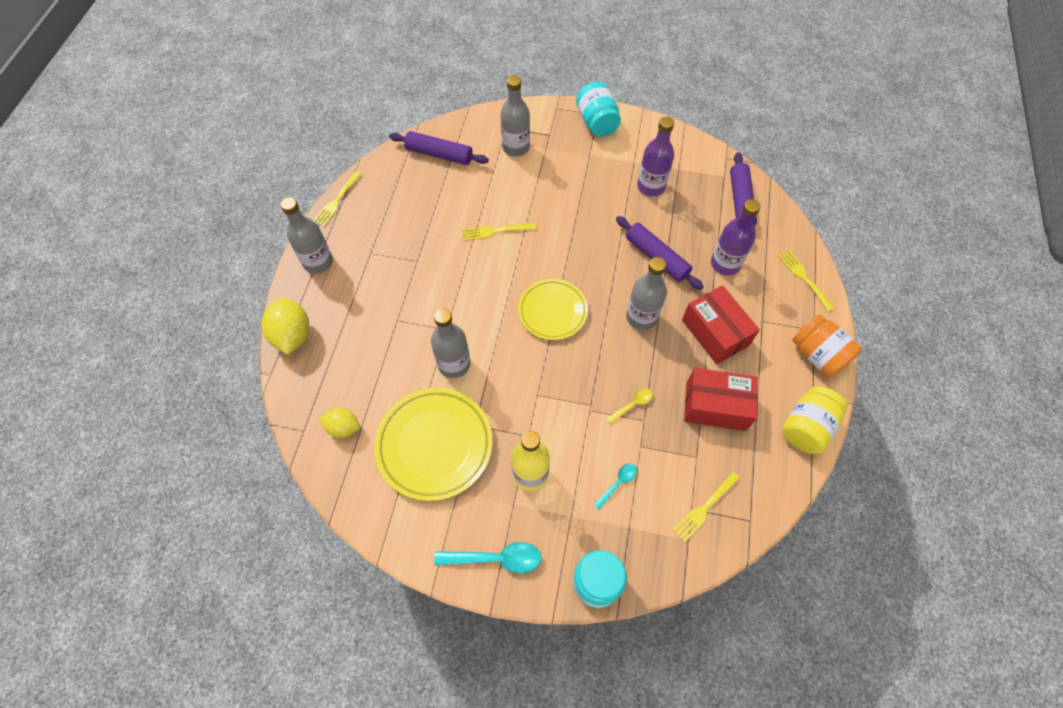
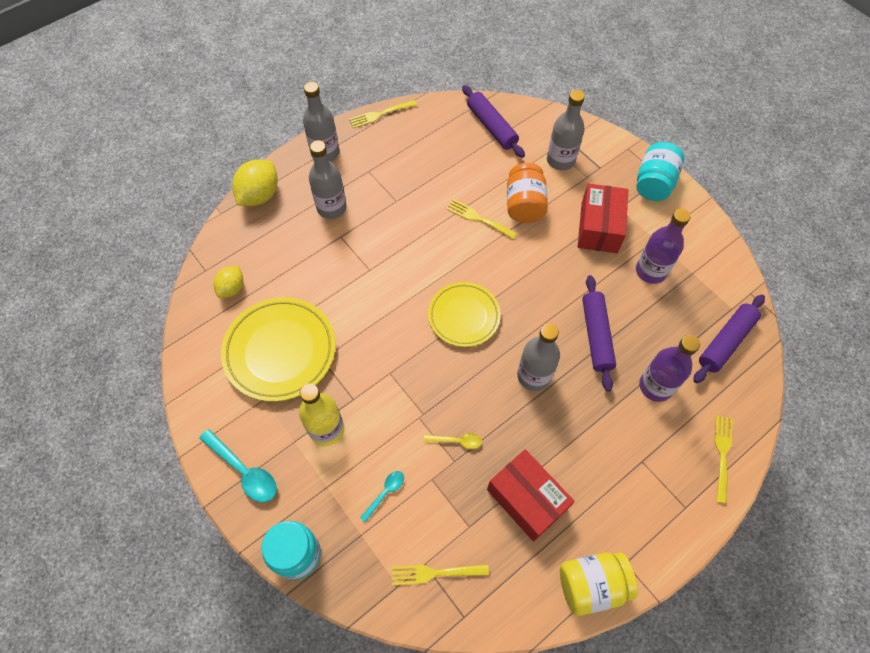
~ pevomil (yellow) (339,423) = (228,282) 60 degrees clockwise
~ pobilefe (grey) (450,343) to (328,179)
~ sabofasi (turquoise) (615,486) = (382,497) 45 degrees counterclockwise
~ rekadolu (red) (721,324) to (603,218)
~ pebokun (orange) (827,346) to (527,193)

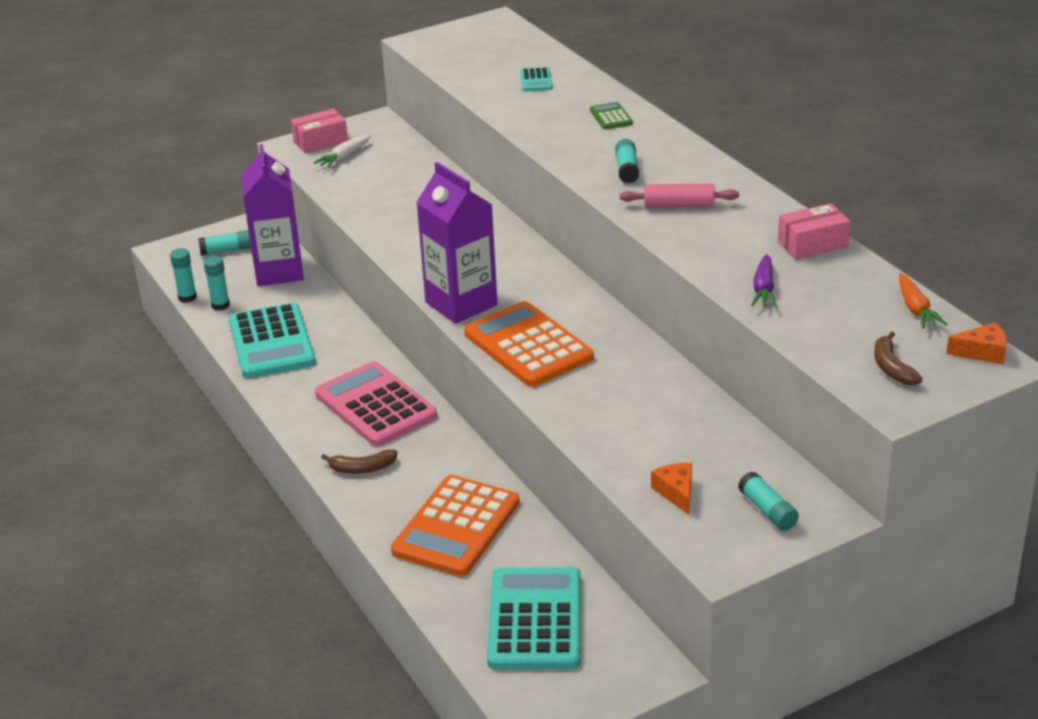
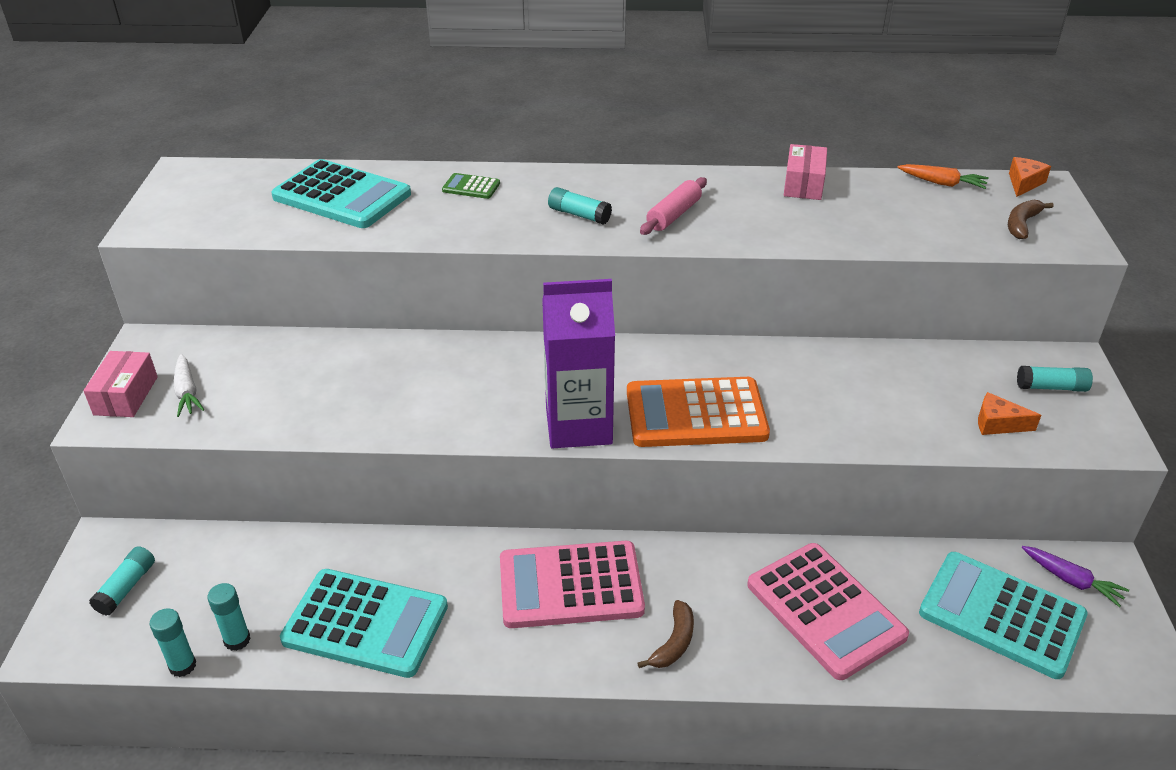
- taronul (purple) (273,215)
~ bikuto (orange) (455,526) to bikuto (pink) (828,611)
~ bikuto (turquoise) (536,79) = (341,193) x2.30
~ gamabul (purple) (764,280) to (1075,576)
~ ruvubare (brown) (898,358) = (1031,219) 105 degrees clockwise

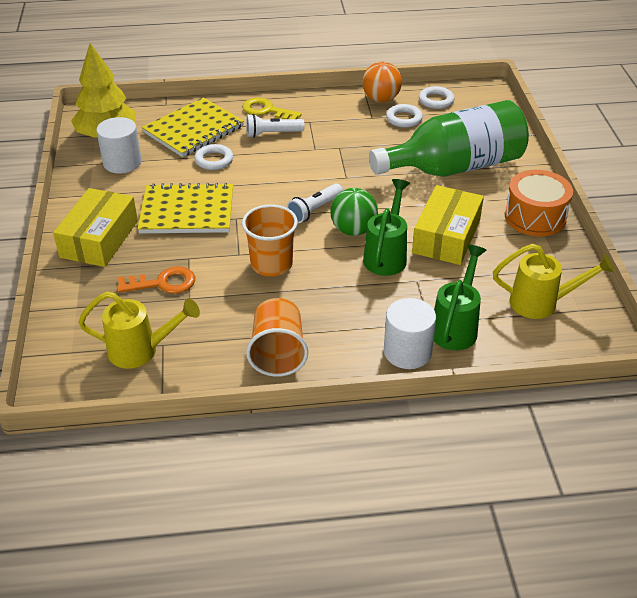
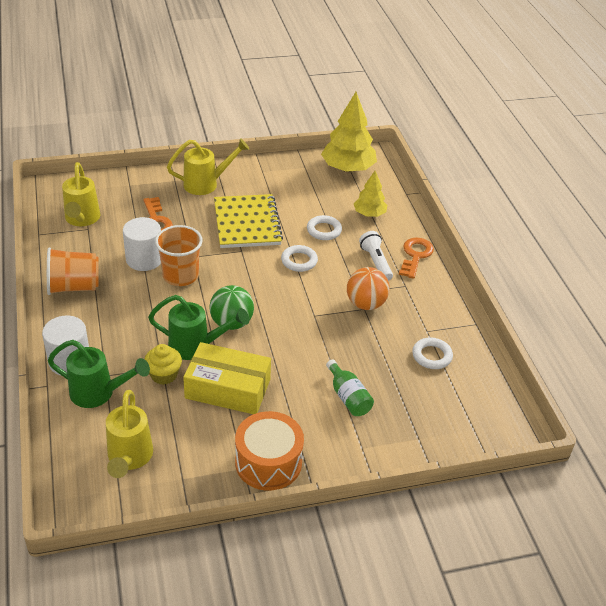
~ rekadolu (yellow) (95,227) to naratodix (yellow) (208,166)
~ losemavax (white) (119,145) to (142,244)
~ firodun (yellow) (193,127) to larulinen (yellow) (370,194)
~ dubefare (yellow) (272,108) to dubefare (orange) (416,258)
- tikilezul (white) (315,203)
~ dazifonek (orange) (382,82) to (368,288)
~ pobilefe (green) (449,138) = (350,387) x0.40
~ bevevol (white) (436,97) to (299,258)
+ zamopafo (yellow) (163,364)

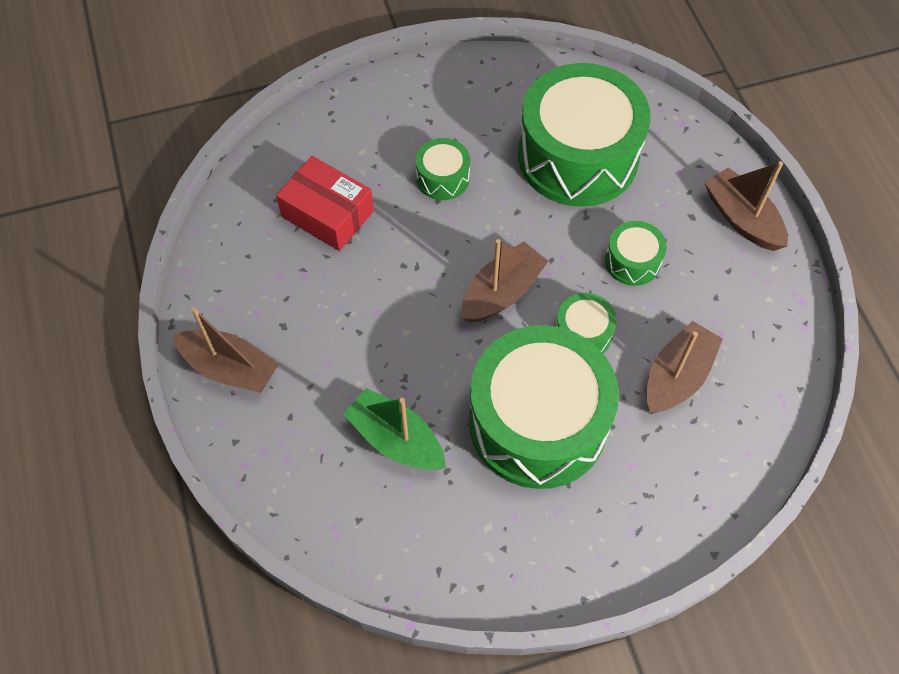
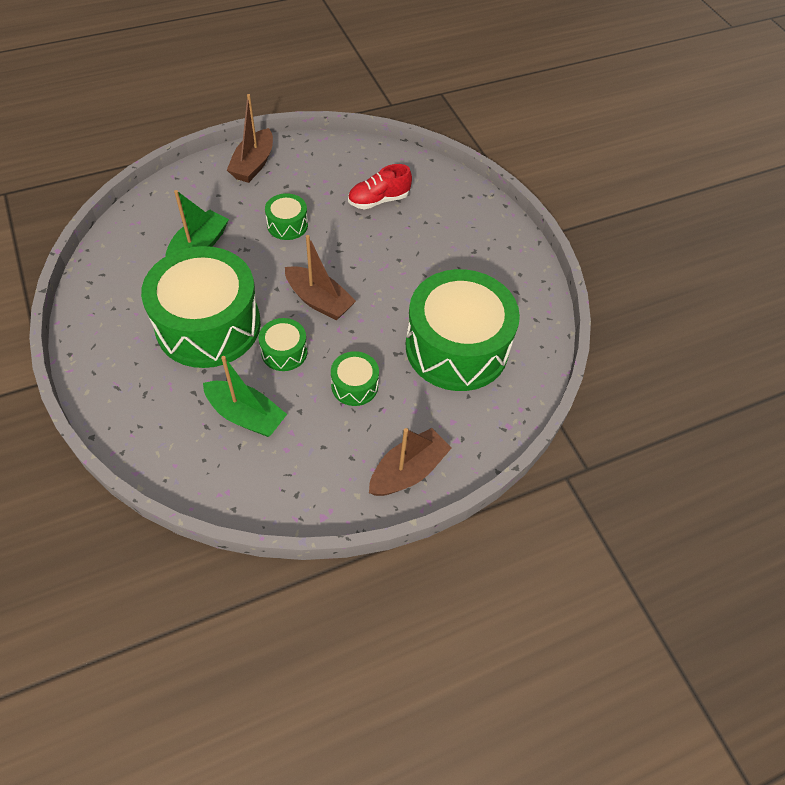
~ rekadolu (red) (325,203) to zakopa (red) (380,186)
~ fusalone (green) (443,169) to (286,216)
~ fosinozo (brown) (684,367) to fosinozo (green) (245,396)

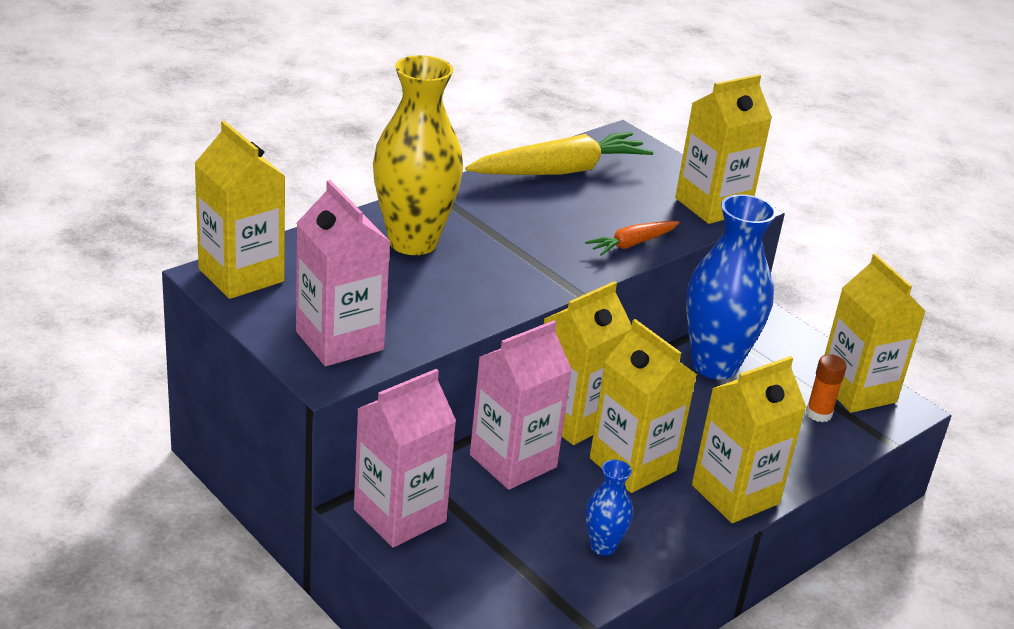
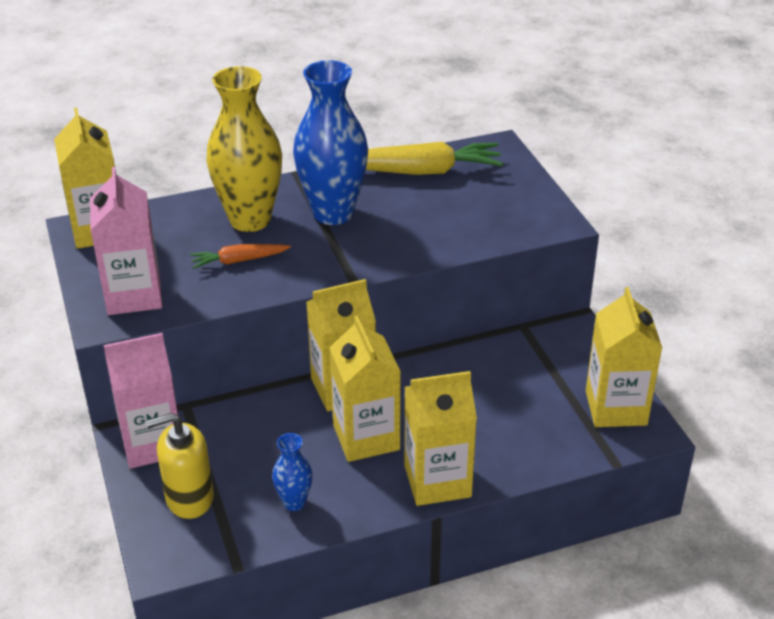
- taronul (pink) (521,405)
~ gamabul (orange) (632,238) to (240,256)
- taronul (yellow) (723,149)
~ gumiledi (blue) (731,286) to (330,142)
- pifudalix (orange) (826,388)
+ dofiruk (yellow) (180,466)

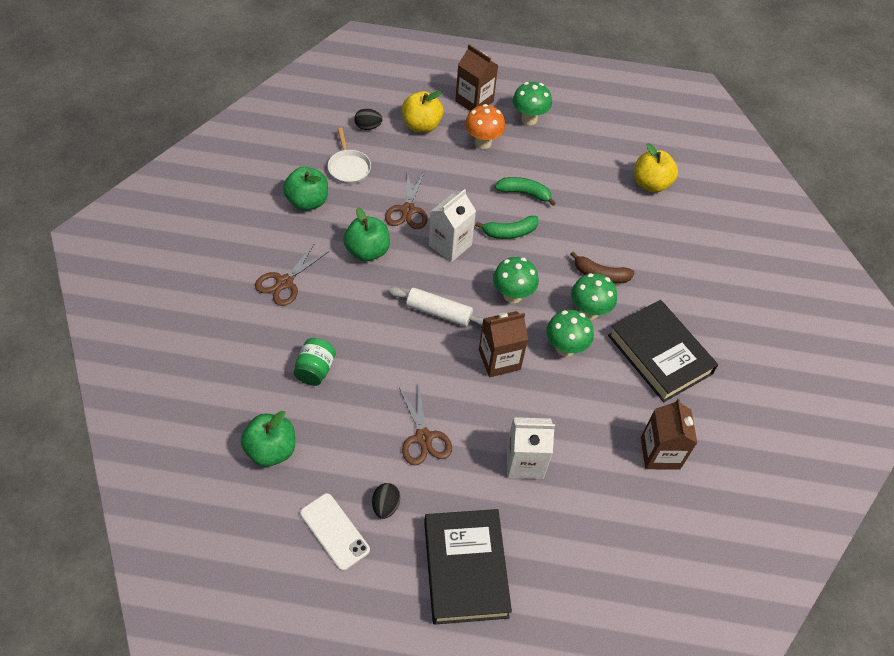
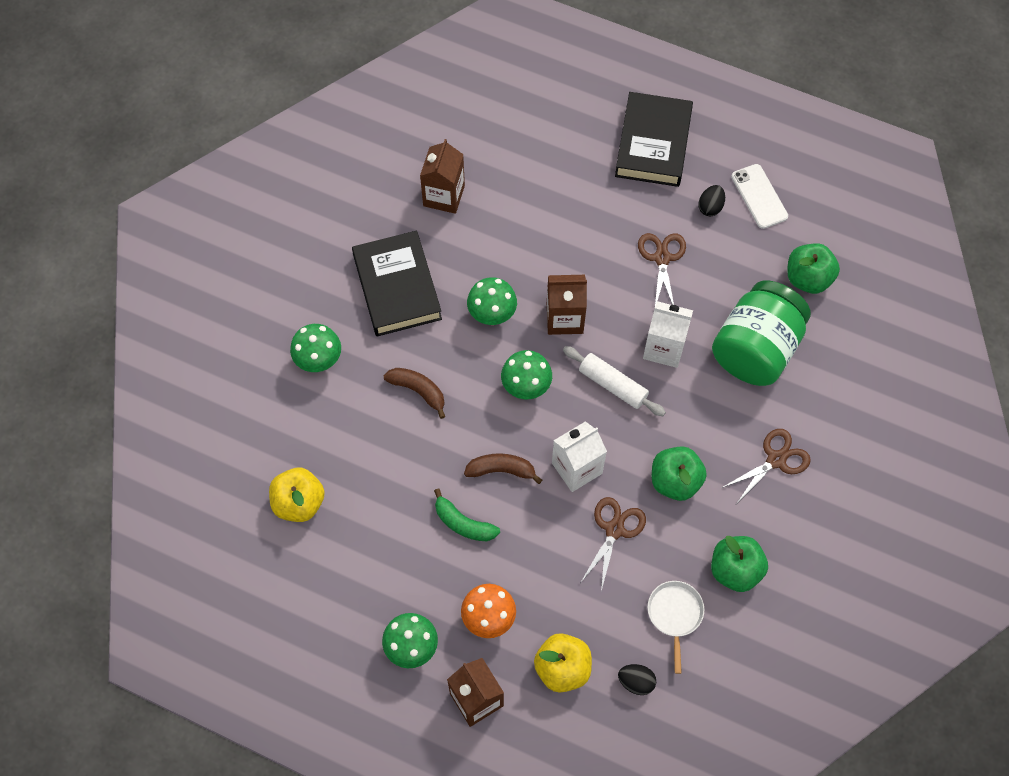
~ pebokun (green) (315,362) = (761,333) x2.11
~ ruvubare (green) (507,227) to ruvubare (brown) (503,468)
~ taronul (white) (531,448) to (668,334)
~ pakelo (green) (594,296) to (315,348)

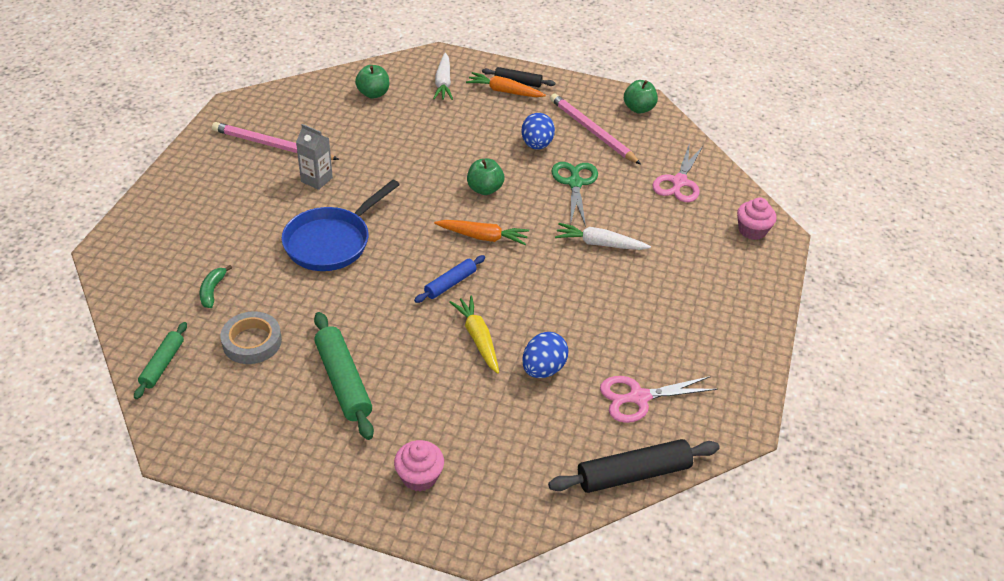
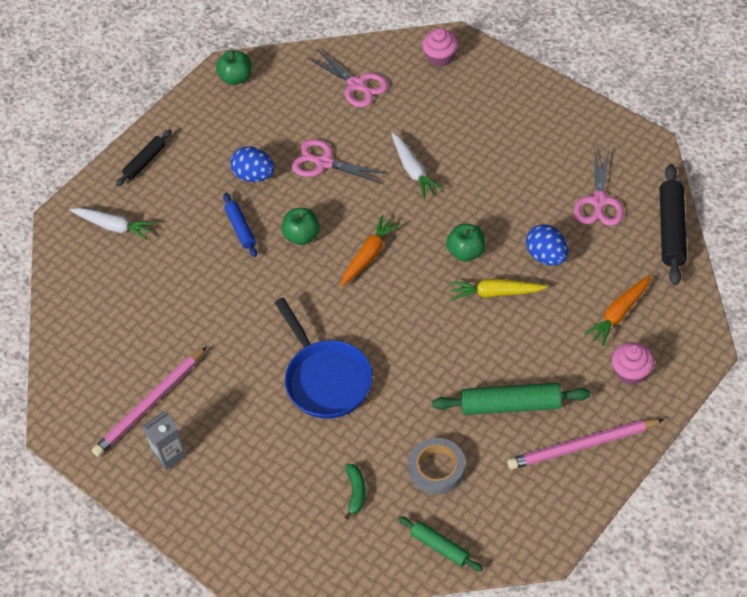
~ ruvubare (green) (215,286) = (355,491) 120 degrees counterclockwise
~ taronul (grey) (314,157) to (164,440)
~ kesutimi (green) (372,82) to (466,242)
~ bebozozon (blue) (449,279) to (240,225)
~ gamabul (orange) (506,84) to (617,310)
~ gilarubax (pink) (595,129) to (585,444)
~ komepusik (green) (575,194) to komepusik (pink) (340,161)
~ gamabul (white) (603,236) = (417,165) 60 degrees counterclockwise

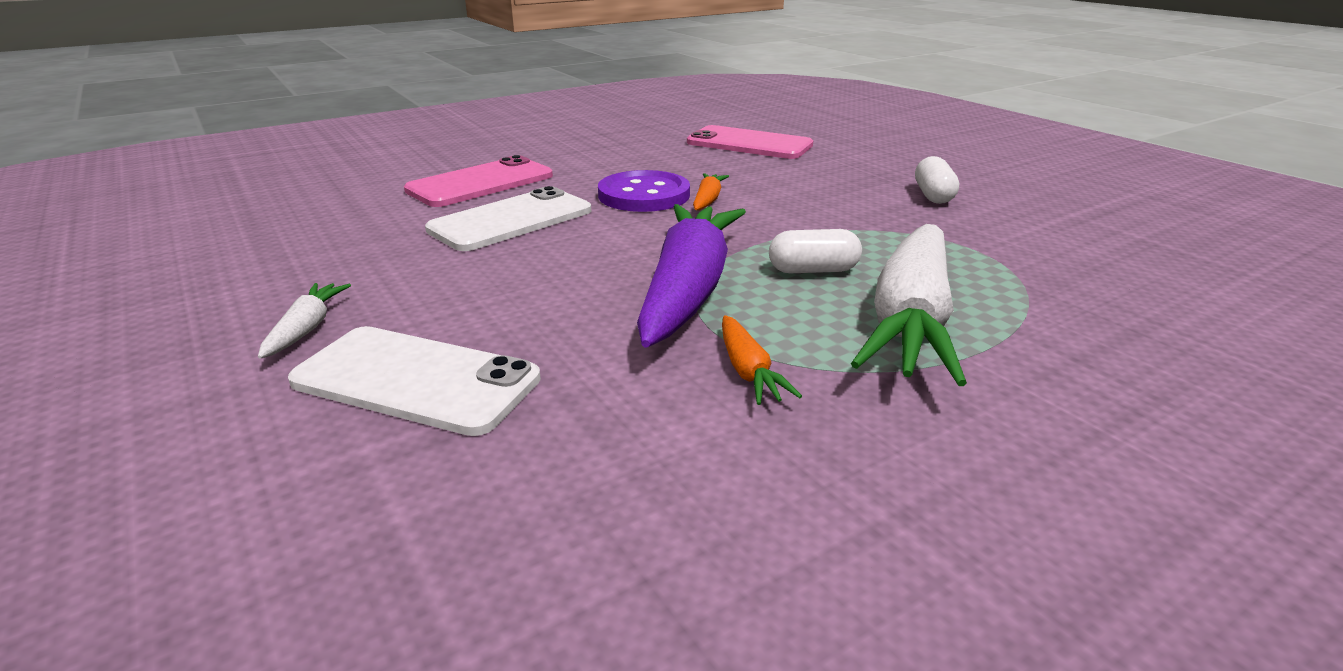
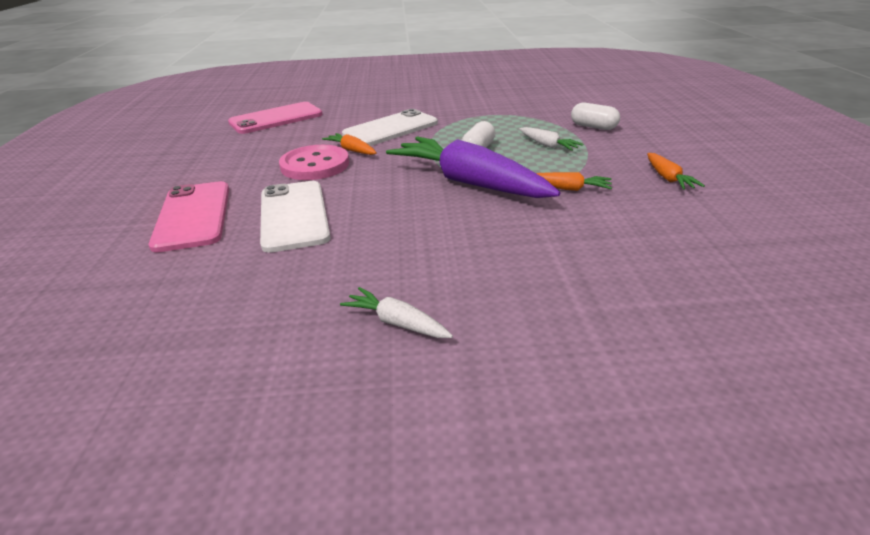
~ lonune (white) (414,381) to (390,127)
~ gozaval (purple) (644,191) to gozaval (pink) (314,162)
~ gamabul (white) (909,305) = (551,139) x0.43
~ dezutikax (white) (937,180) to (595,116)
+ gamabul (orange) (676,171)

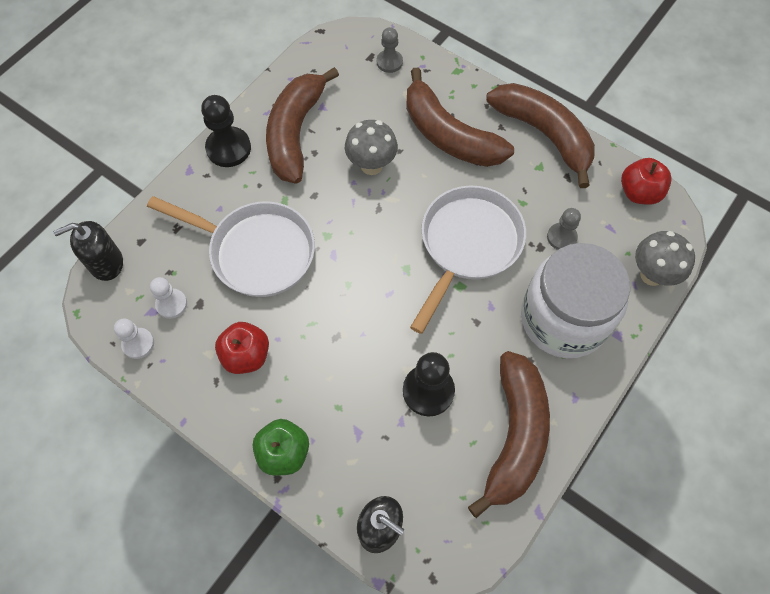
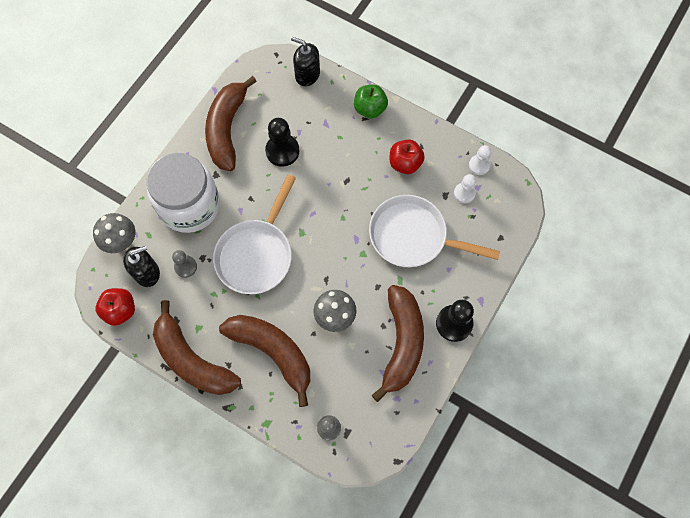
~ dofiruk (black) (88,251) to (141,266)

